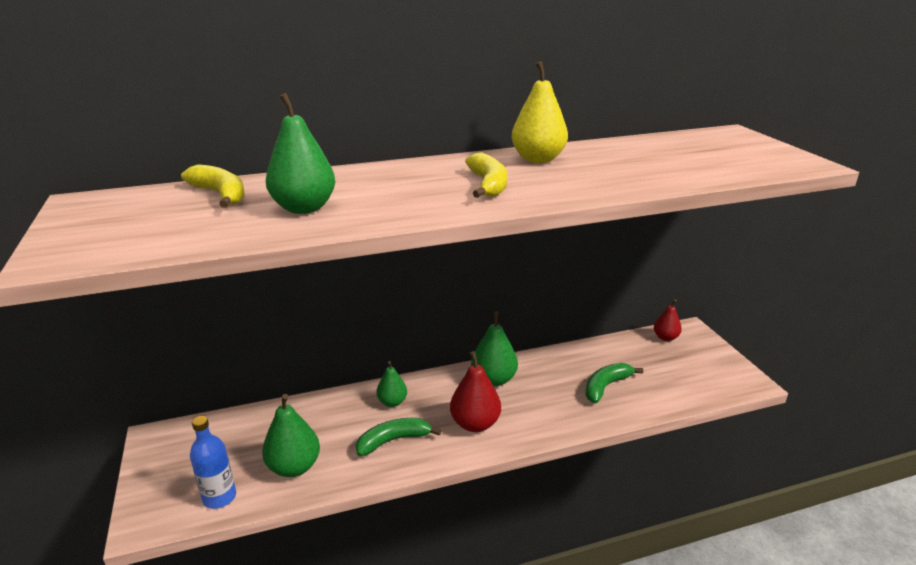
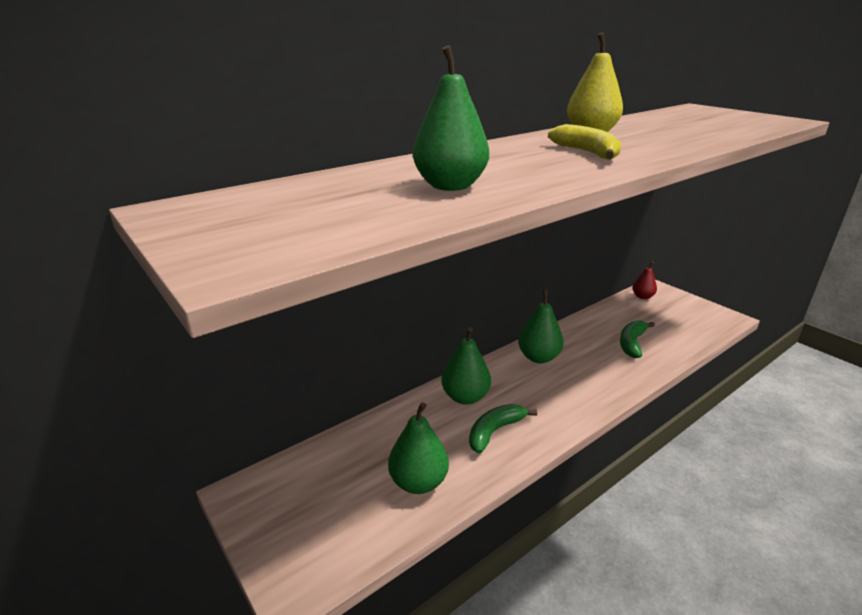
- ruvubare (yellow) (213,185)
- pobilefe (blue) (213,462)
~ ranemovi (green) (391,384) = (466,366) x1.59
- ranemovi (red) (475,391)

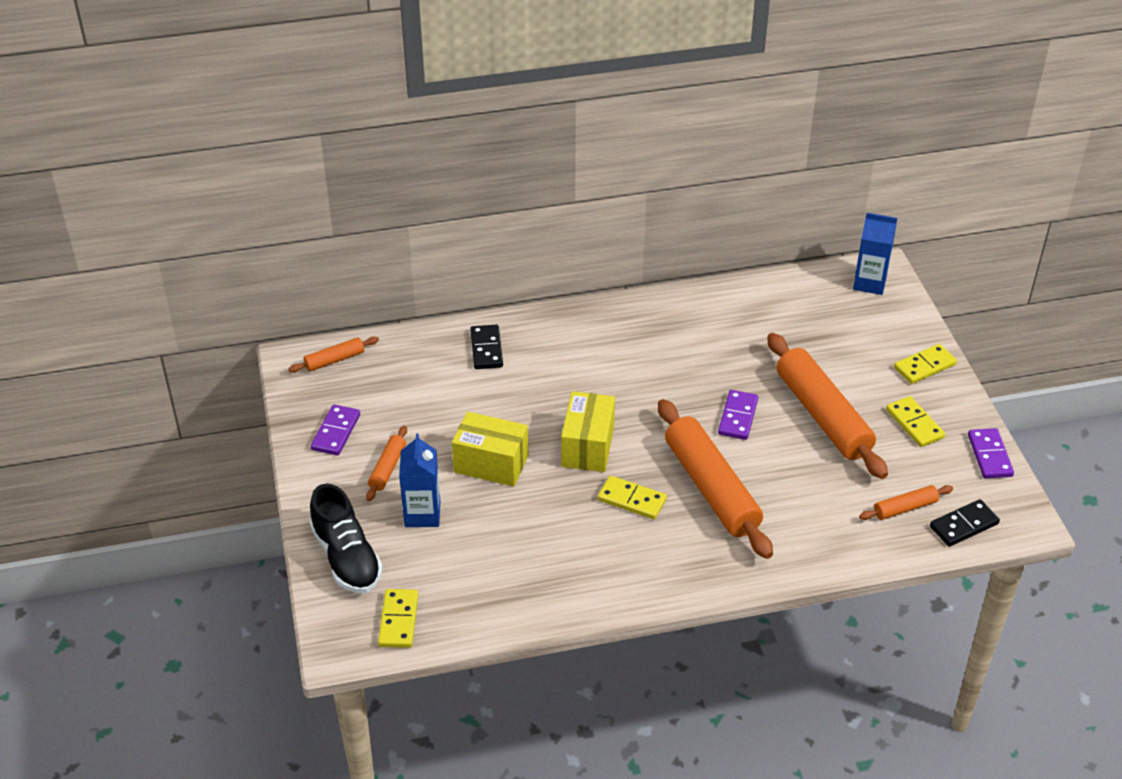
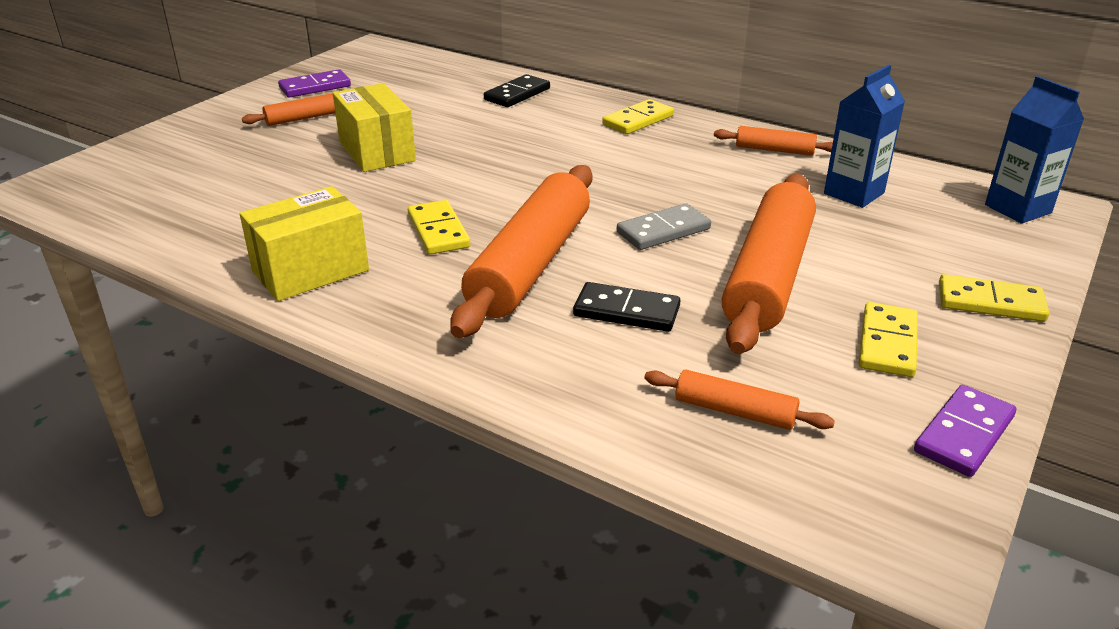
~ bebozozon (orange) (333,355) to (773,141)
- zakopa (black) (346,538)
~ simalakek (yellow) (398,618) to (638,116)
~ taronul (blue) (419,480) to (864,136)
~ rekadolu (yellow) (588,431) to (304,243)
~ simalakek (purple) (738,415) to simalakek (grey) (664,226)
~ simalakek (black) (965,523) to (626,307)

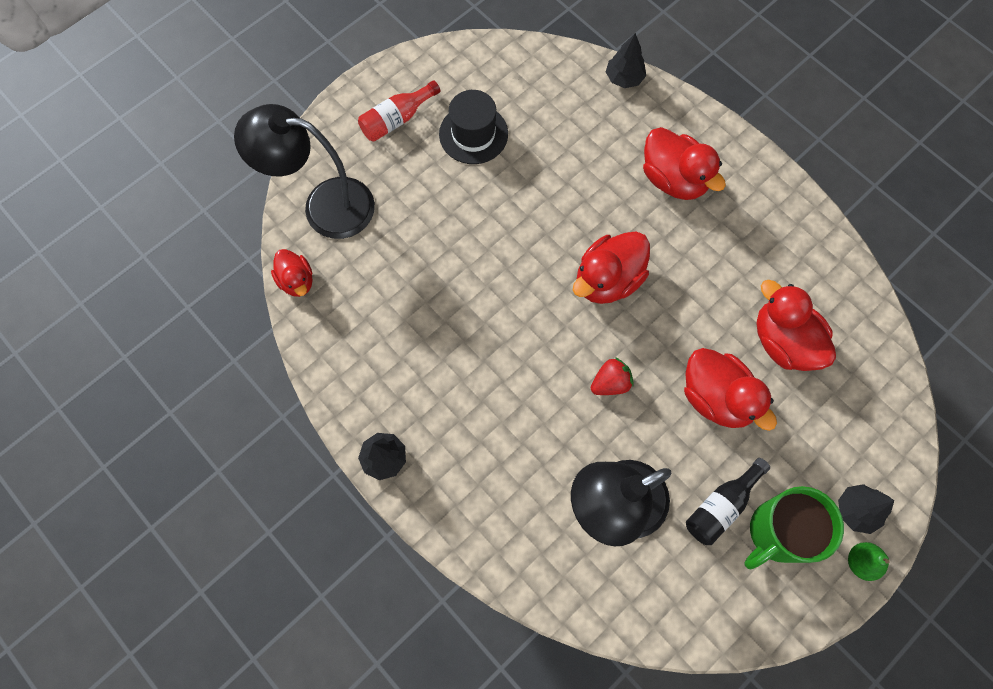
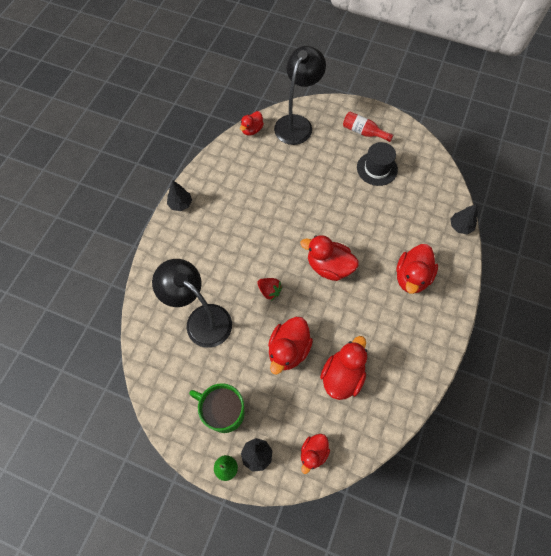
~ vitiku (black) (304,171) = (300,95) 45 degrees clockwise
- pobilefe (black) (728,501)
+ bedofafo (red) (315,454)

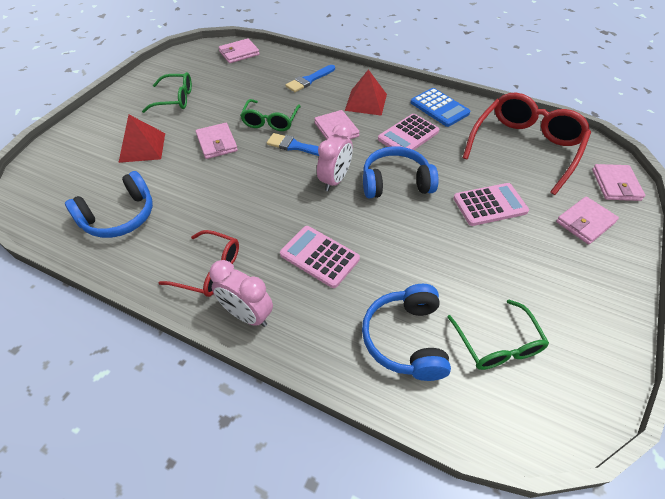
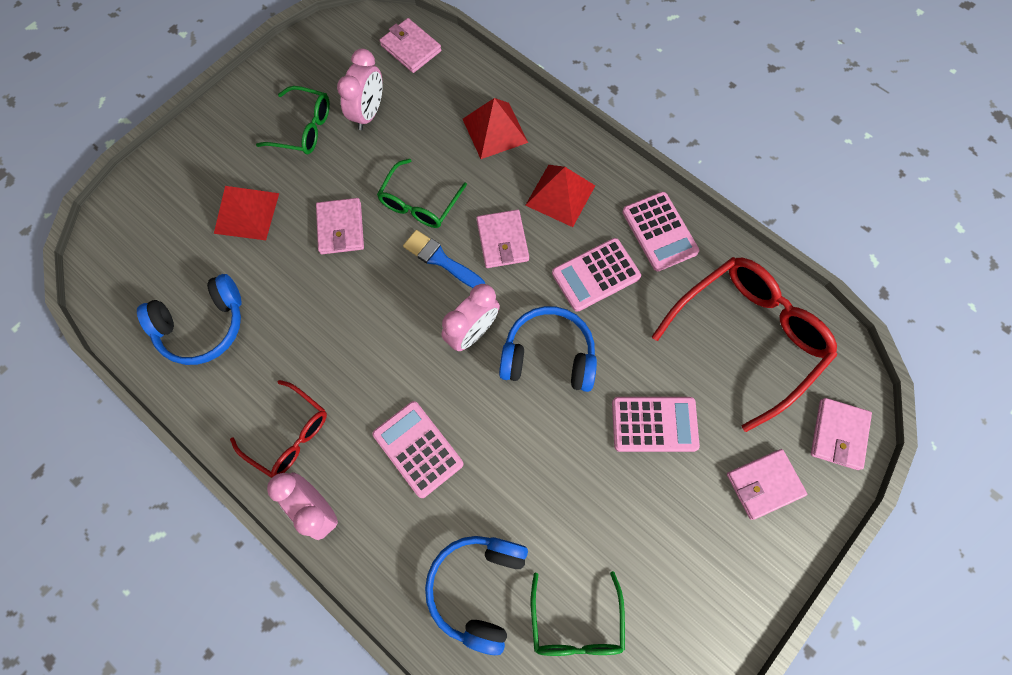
~ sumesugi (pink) (239,50) = (410,45) 60 degrees clockwise
~ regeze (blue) (310,78) to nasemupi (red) (495,128)
~ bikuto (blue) (440,107) to bikuto (pink) (660,231)
+ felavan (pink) (360,89)

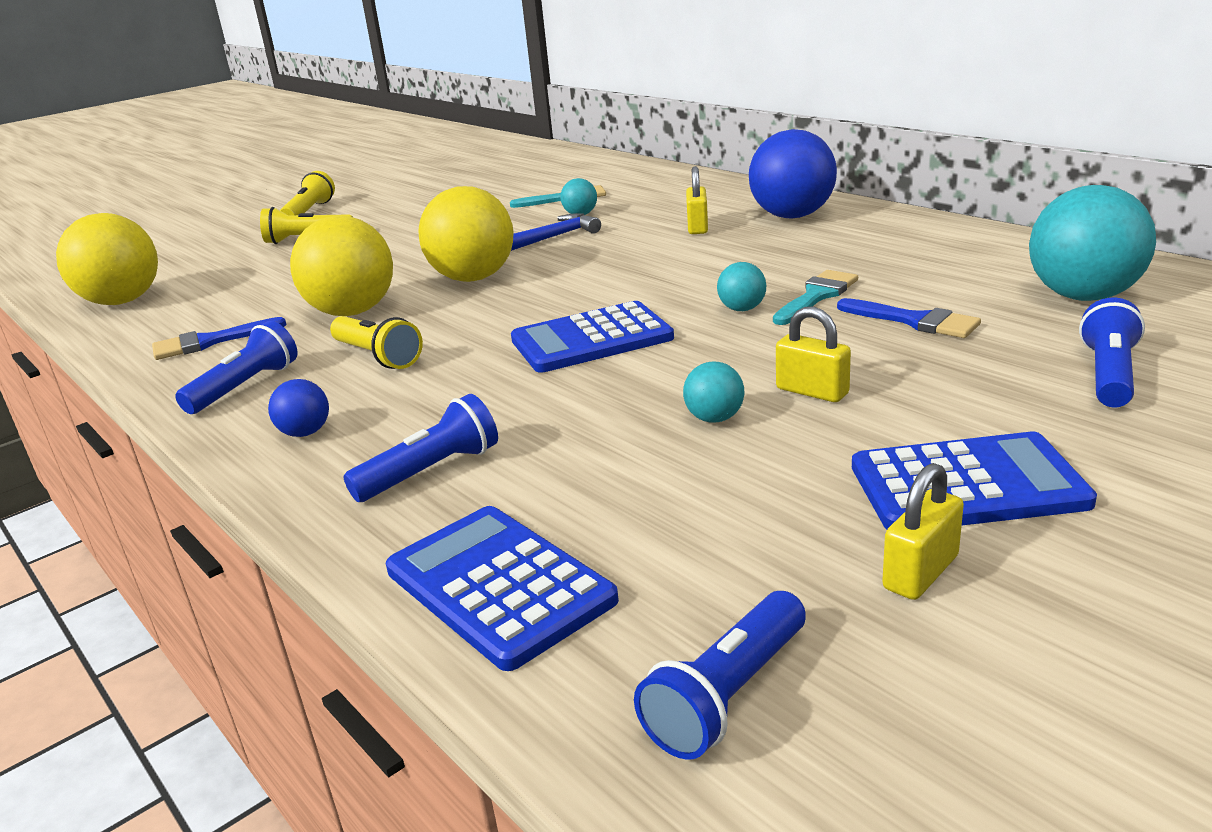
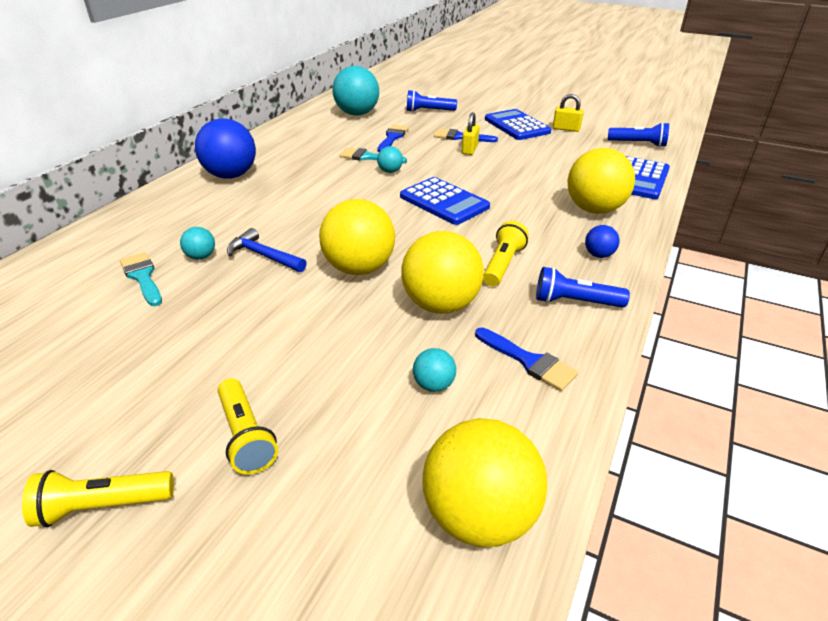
~ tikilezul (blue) (420,448) to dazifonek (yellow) (601,181)
~ dazifonek (turquoise) (713,392) to (434,370)
- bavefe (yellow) (697,200)
+ regeze (blue) (466,135)

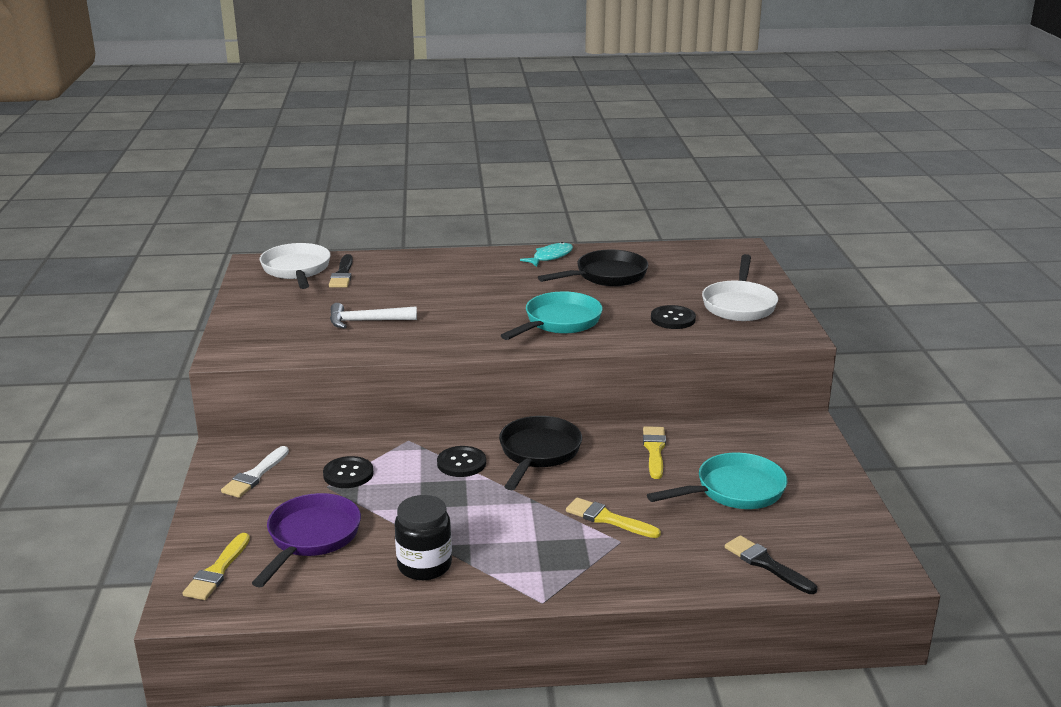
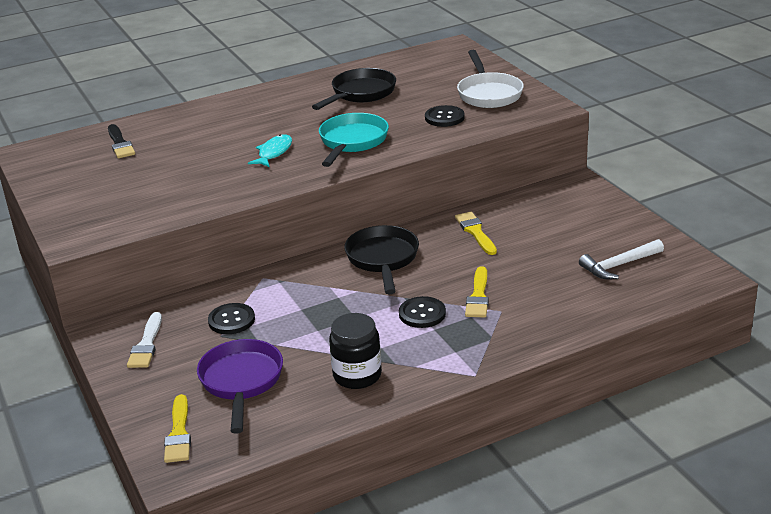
- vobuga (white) (295,266)
~ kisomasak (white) (373,316) to (621,259)
~ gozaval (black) (461,461) to (422,312)
~ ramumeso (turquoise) (546,254) to (270,150)
~ regeze (yellow) (613,517) = (477,292) 90 degrees counterclockwise
- vobuga (turquoise) (717,481)
- regeze (black) (771,564)

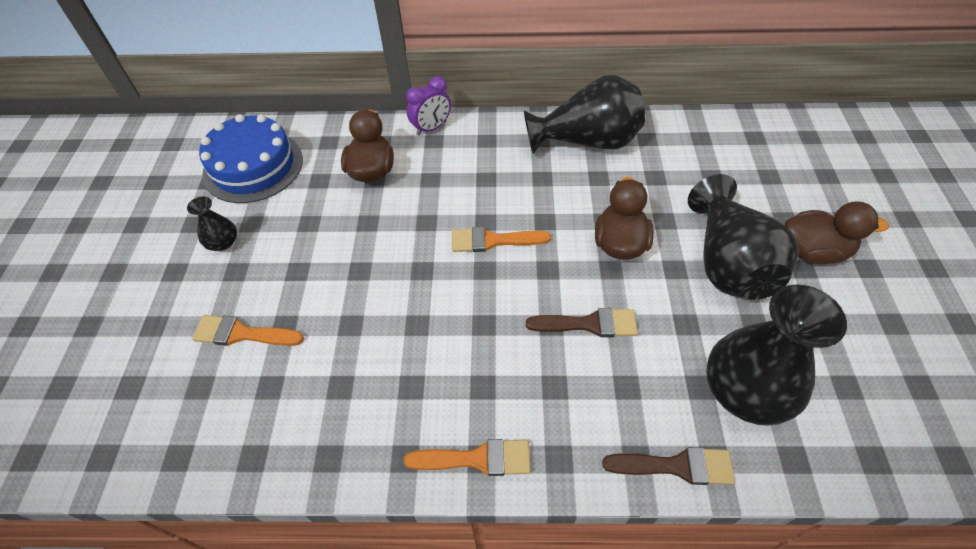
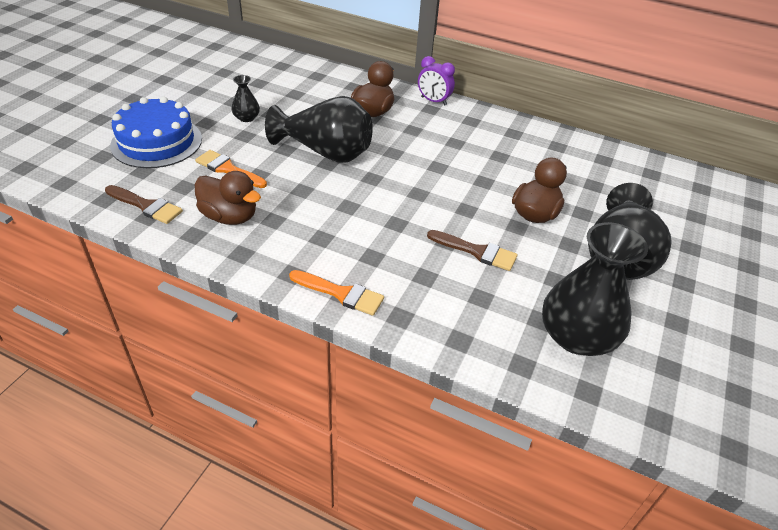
~ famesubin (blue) (251,158) to (156,132)
~ felavan (purple) (428,105) = (436,80) 45 degrees clockwise
- regeze (orange) (501,239)
~ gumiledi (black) (584,114) to (319,129)
~ regeze (brown) (668,466) to (144,204)
~ bedofafo (brown) (837,232) to (228,198)

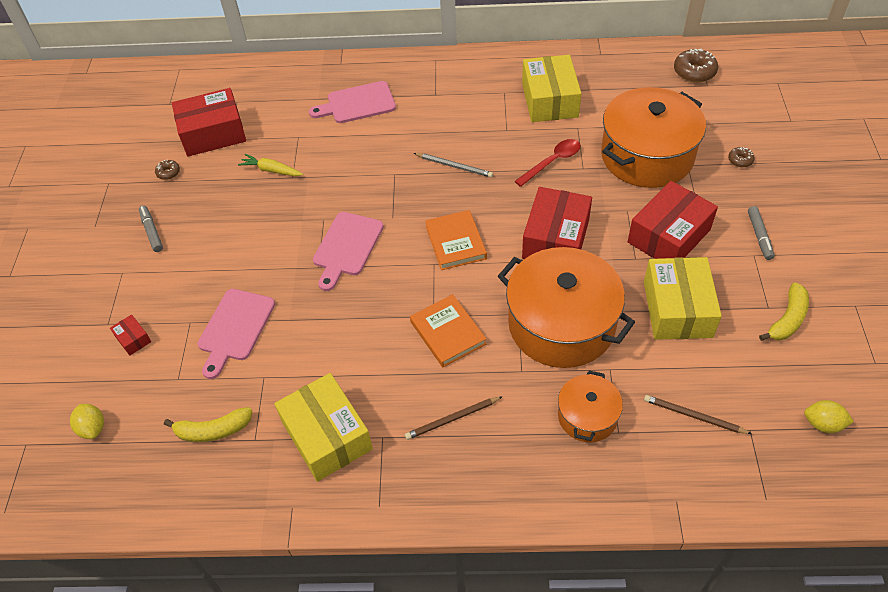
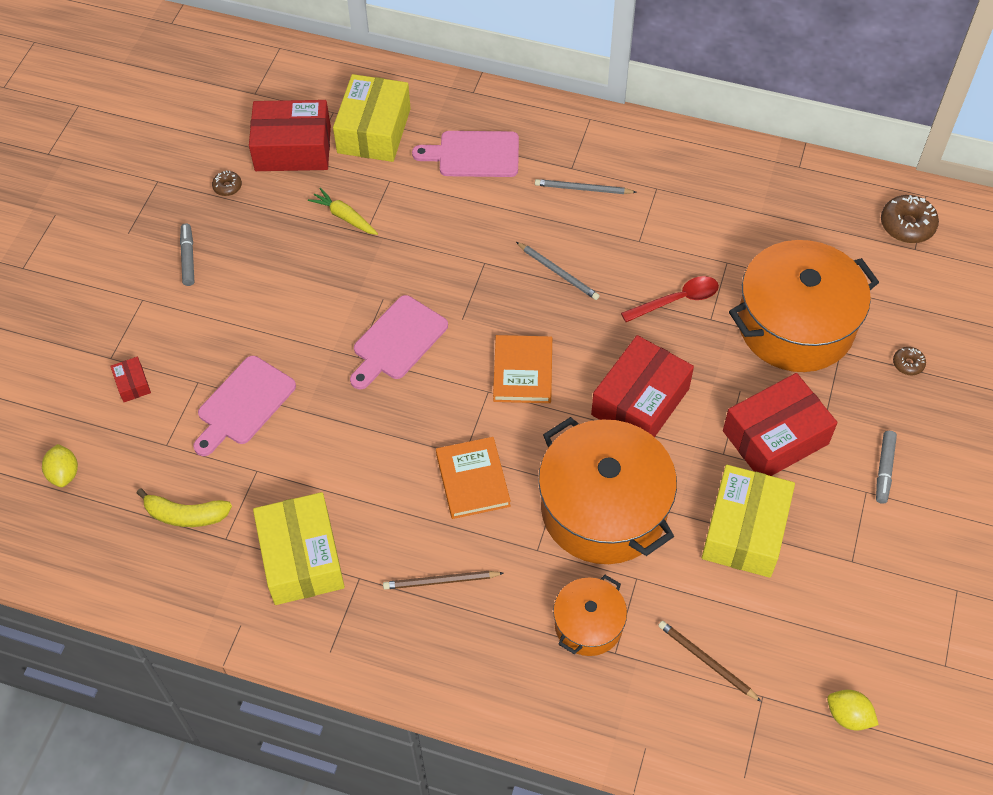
~ rekadolu (yellow) (552,88) to (372,118)
- ruvubare (yellow) (784,311)
+ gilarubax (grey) (585,186)

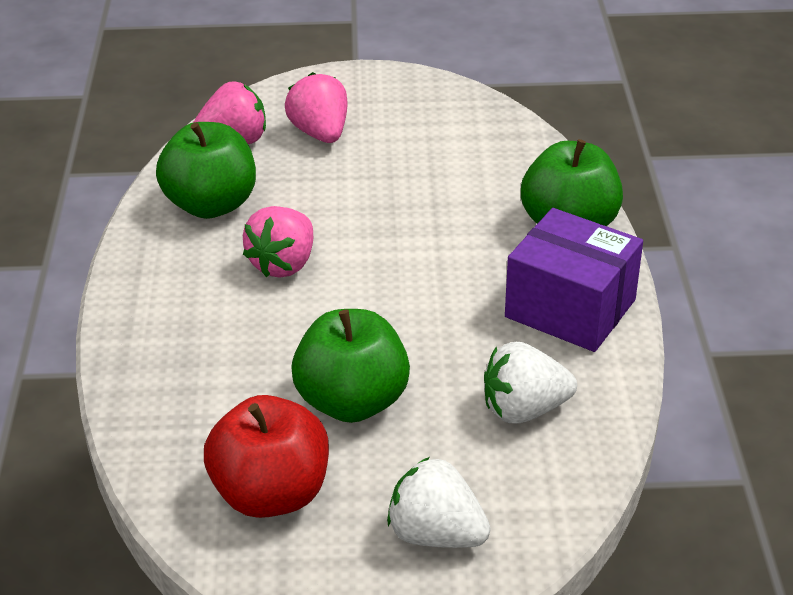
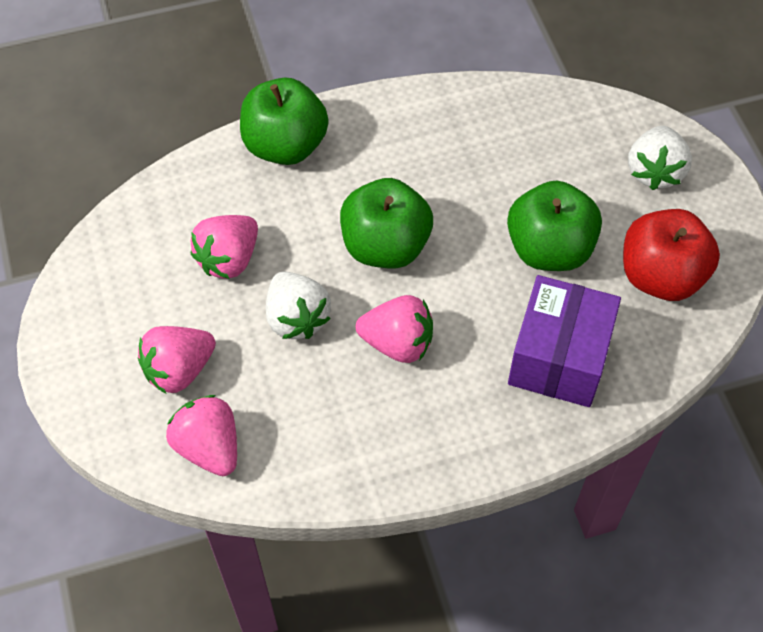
~ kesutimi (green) (206,170) to (386,223)
~ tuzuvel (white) (530,382) to (298,305)
~ rekadolu (purple) (574,280) to (564,341)
+ tuzuvel (pink) (224,247)

